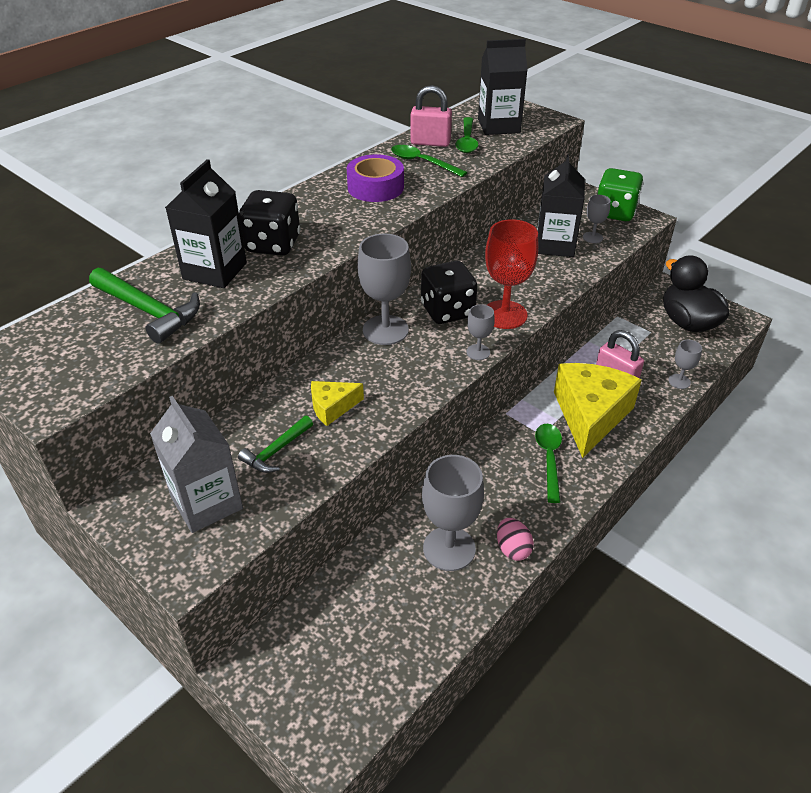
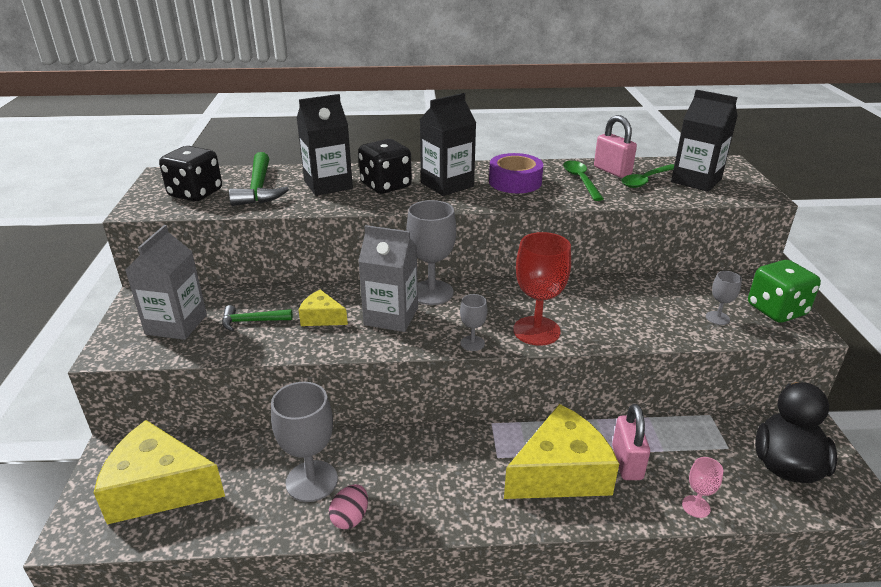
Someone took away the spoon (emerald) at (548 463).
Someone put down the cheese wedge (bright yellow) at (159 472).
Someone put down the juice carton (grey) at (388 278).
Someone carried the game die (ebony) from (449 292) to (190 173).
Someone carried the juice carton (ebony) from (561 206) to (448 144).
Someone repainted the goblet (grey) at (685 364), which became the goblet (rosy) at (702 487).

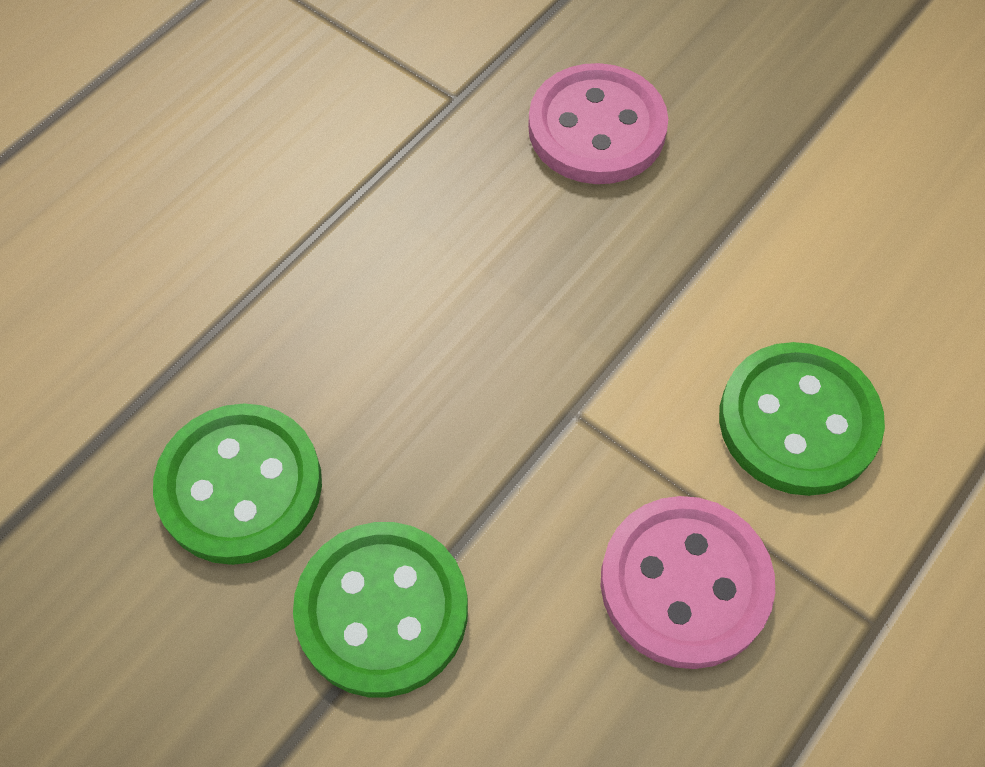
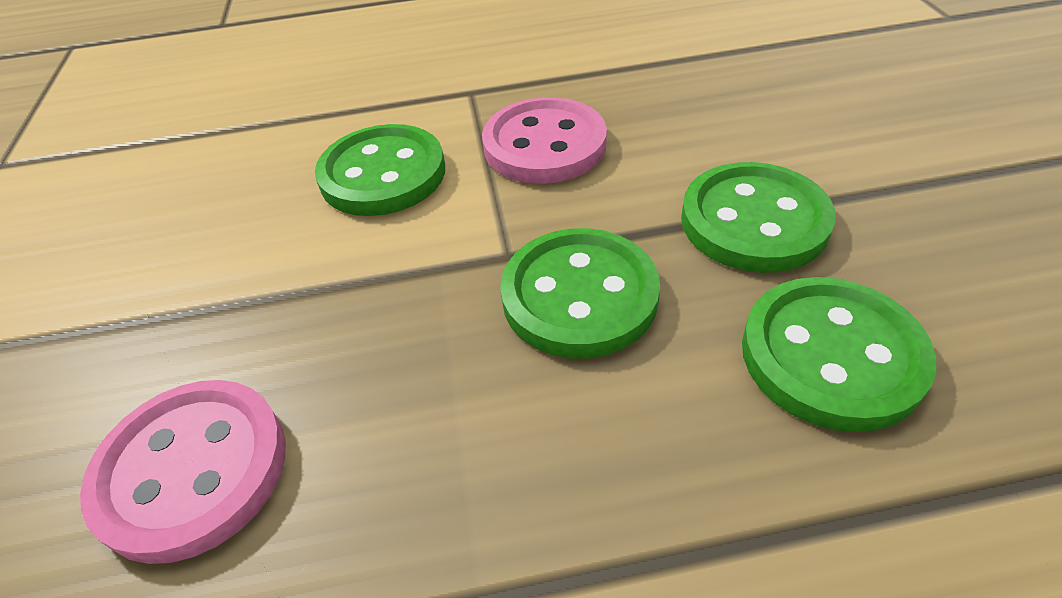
Someone put down the shirt button (emerald) at (580 293).

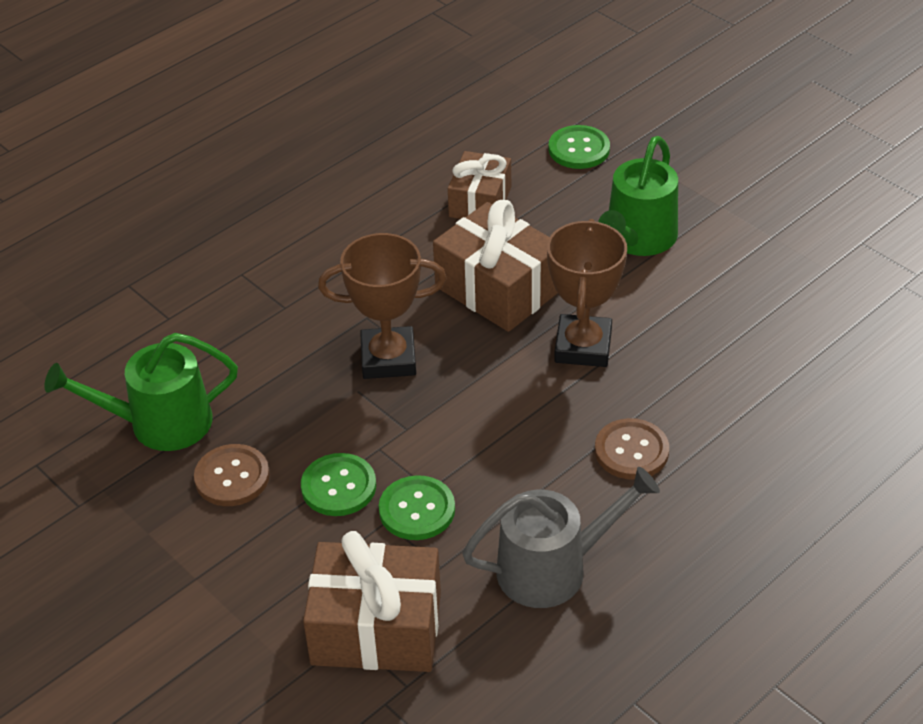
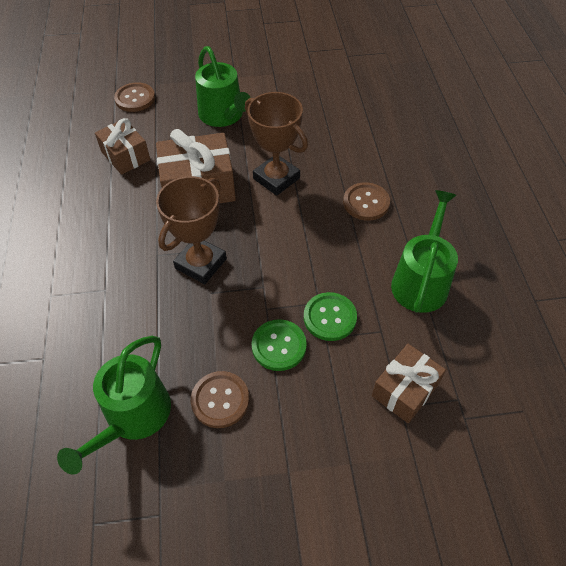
Someone repainted the watering pot (grey) at (561 537), which became the watering pot (emerald) at (424 251).
Someone repainted the shirt button (emerald) at (579 147), which became the shirt button (russet) at (134 97).
Someone scaled the gift (russet) at (372 601) by 0.64.

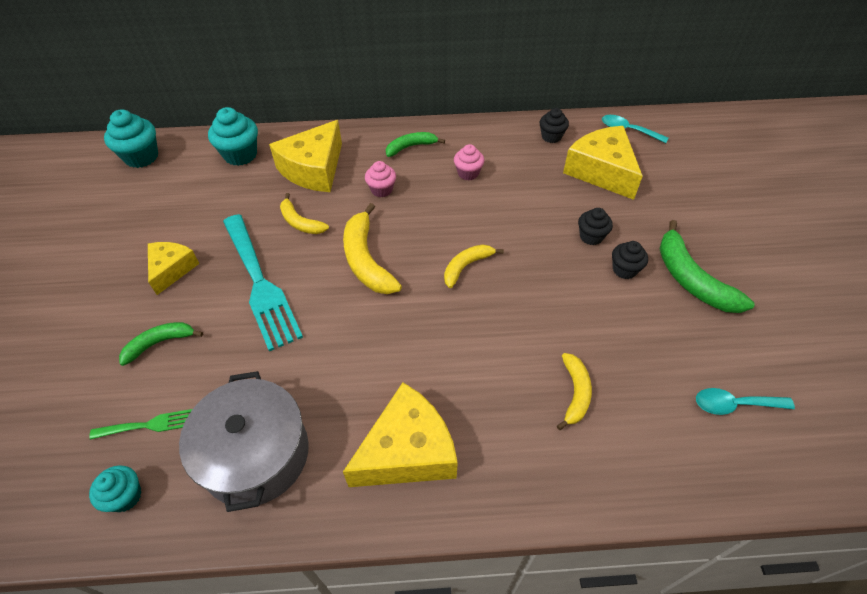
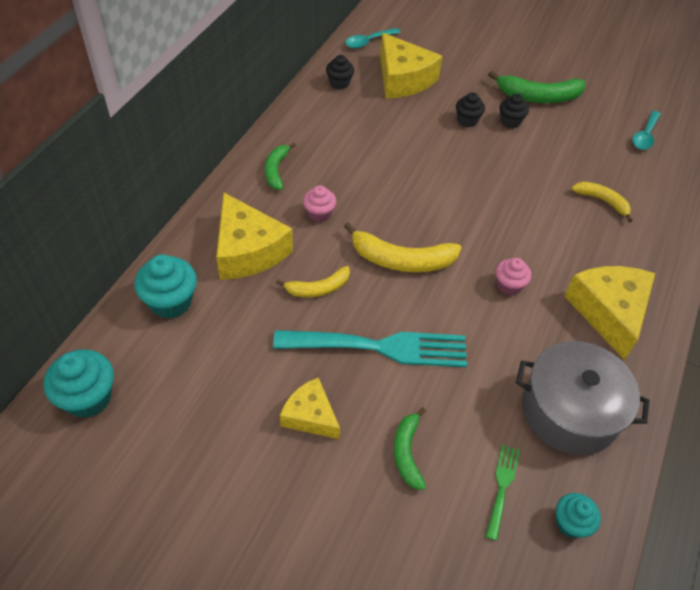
Someone took away the toy banana (bright yellow) at (474 266).
Someone carried the cupcake (rosy) from (469 162) to (513 277).
Someone rotated the cheese wedge (bright yellow) at (603 163) by 120 degrees counterclockwise.

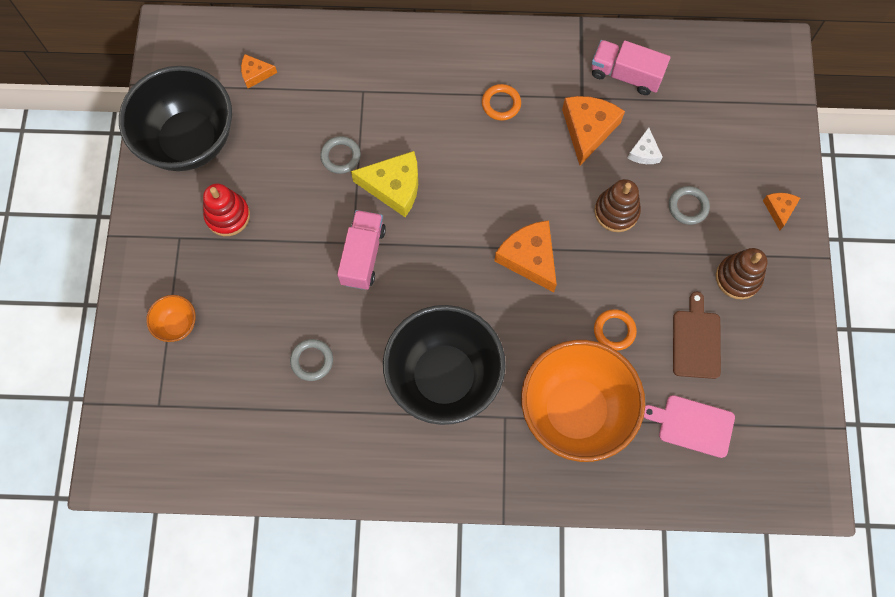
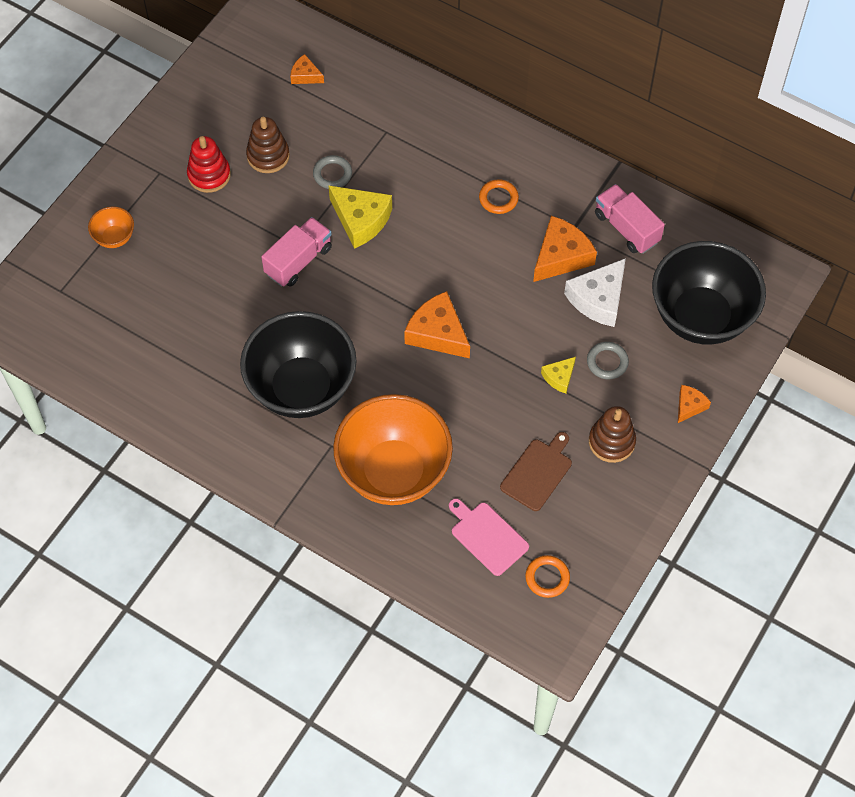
Someone took away the hoop (grey) at (311 360).
Someone put down the cheese wedge (bright yellow) at (558 375).
Someone carried the bowl (ebony) from (175 118) to (709 293).
Someone carried the stacking rings (russet) from (617 205) to (268 145).
Someone carried the hoop (orange) from (615 330) to (547 576).
Someone rotated the cheese wedge (orange) at (526 256) by 45 degrees counterclockwise.
Someone scaled the cheese wedge (pure white) at (645 145) by 1.87.

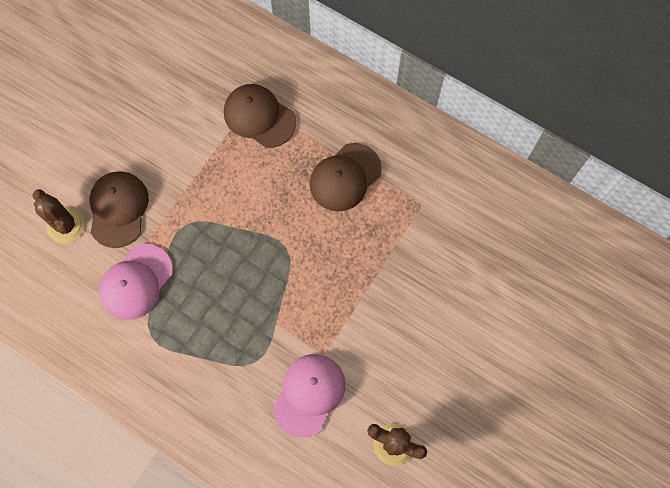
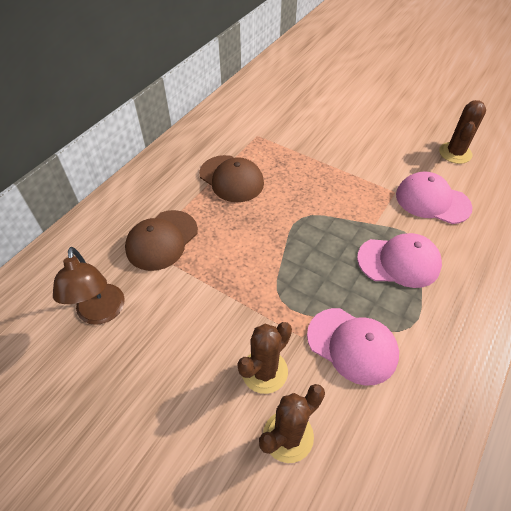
Someone put down the reading lamp (russet) at (89 286).
Someone put down the peaked cap (rosy) at (399 260).
Someone swapped the peaked cap (russet) at (119 209) for the prickly plant (russet) at (264 358).

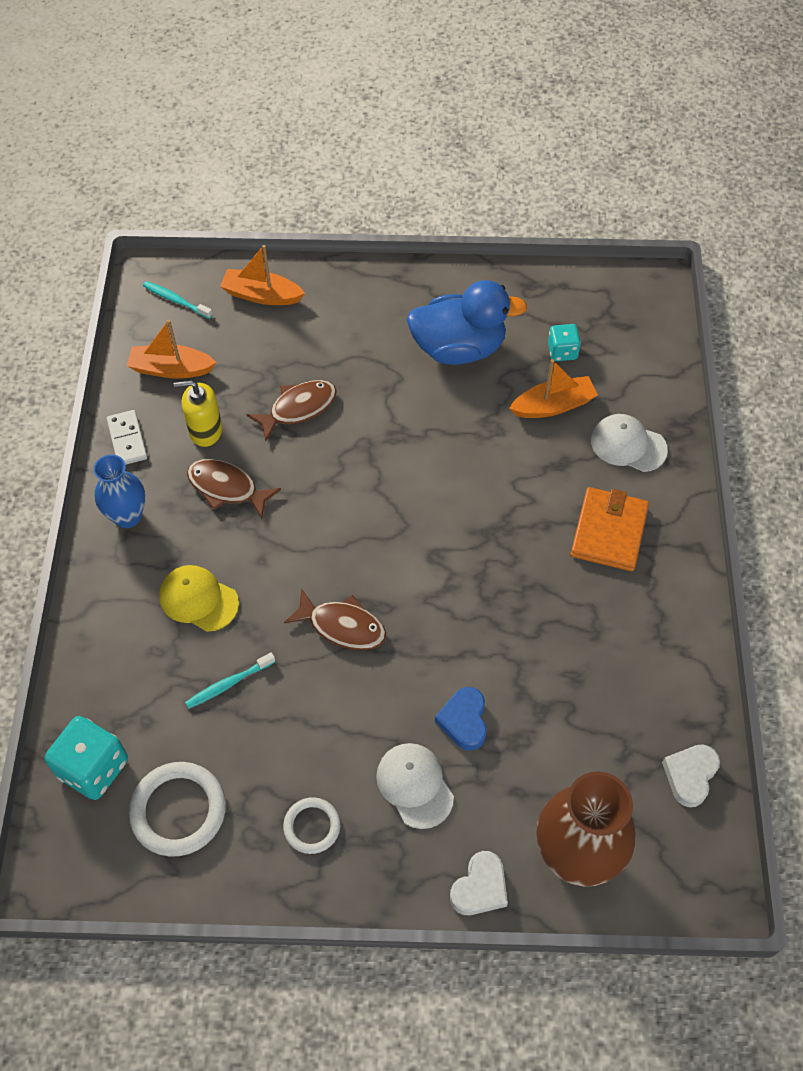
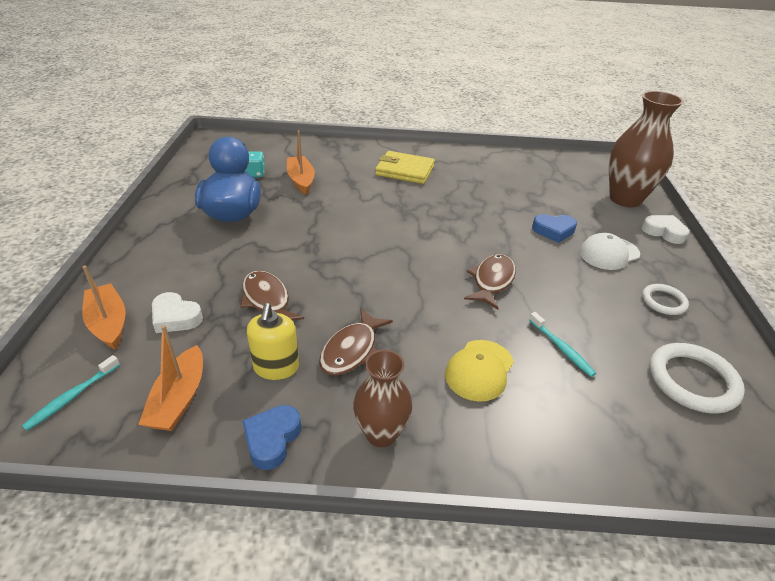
Someone took away the game die (aqua) at (86 758).
Someone took away the peaked cap (pure white) at (629 443).
Someone carried the love heart (pure white) from (691 775) to (177 312).
Someone swapped the domino tile (pure white) at (127 437) for the love heart (blue) at (271 437).
Someone repainted the flower vase (blue) at (119 491), which became the flower vase (russet) at (382 398).
Someone repainted the wallet (orange) at (610 529), which became the wallet (bright yellow) at (405 167).
Someone rotated the sailboat (orange) at (262 275) by 135 degrees clockwise.

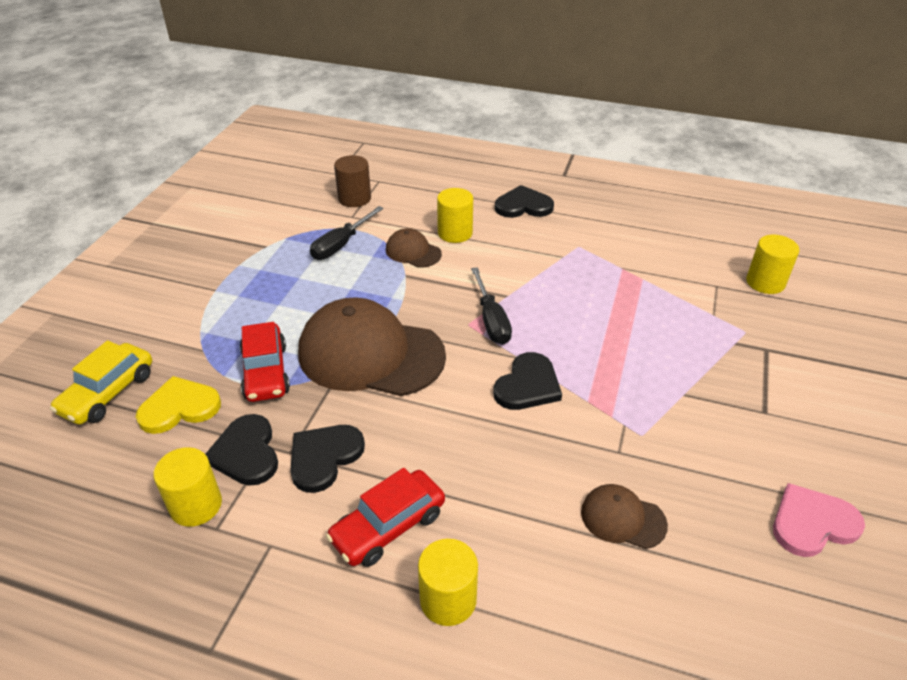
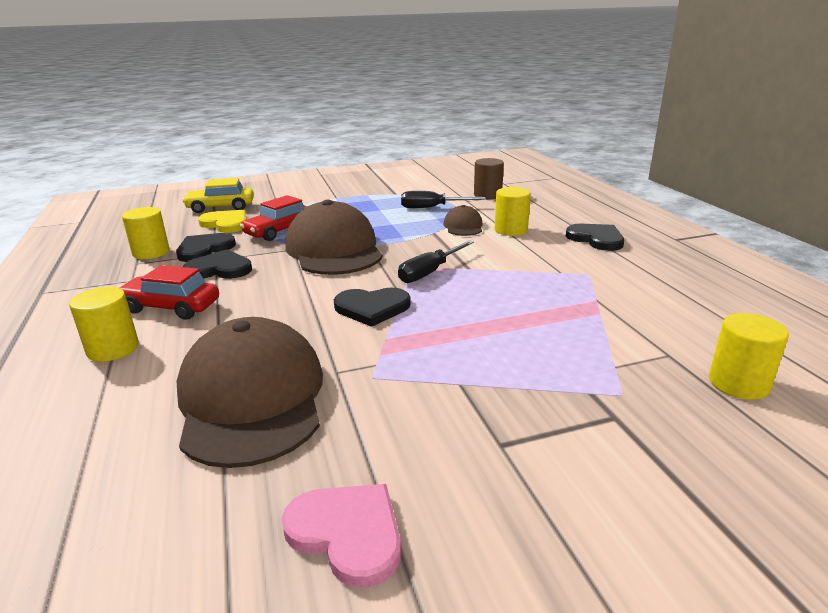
Someone scaled the peaked cap (russet) at (624 516) by 2.15.

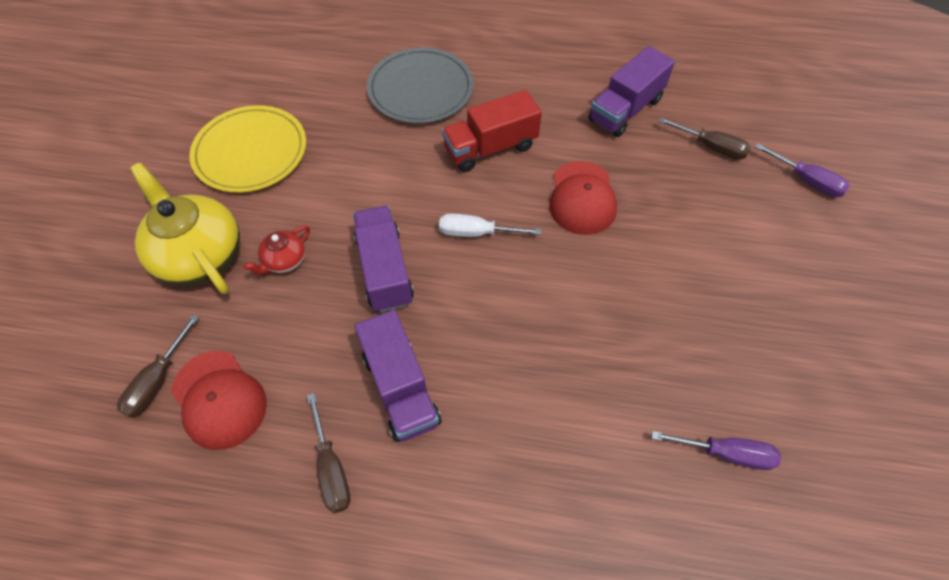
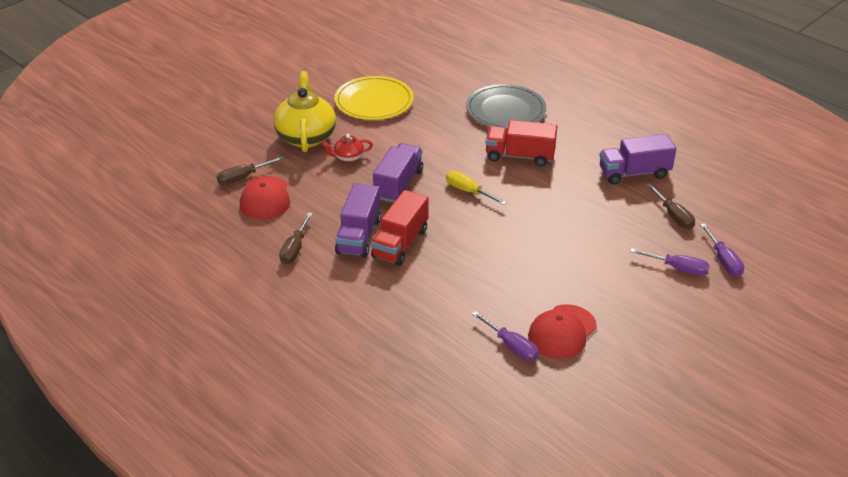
Someone put down the toy truck (crimson) at (400 228).
Someone put down the hand screwdriver (purple) at (670 262).
Someone carried the peaked cap (crimson) from (583 198) to (562 331).
Someone repainted the hand screwdriver (pure white) at (490 225), which became the hand screwdriver (bright yellow) at (476 188).

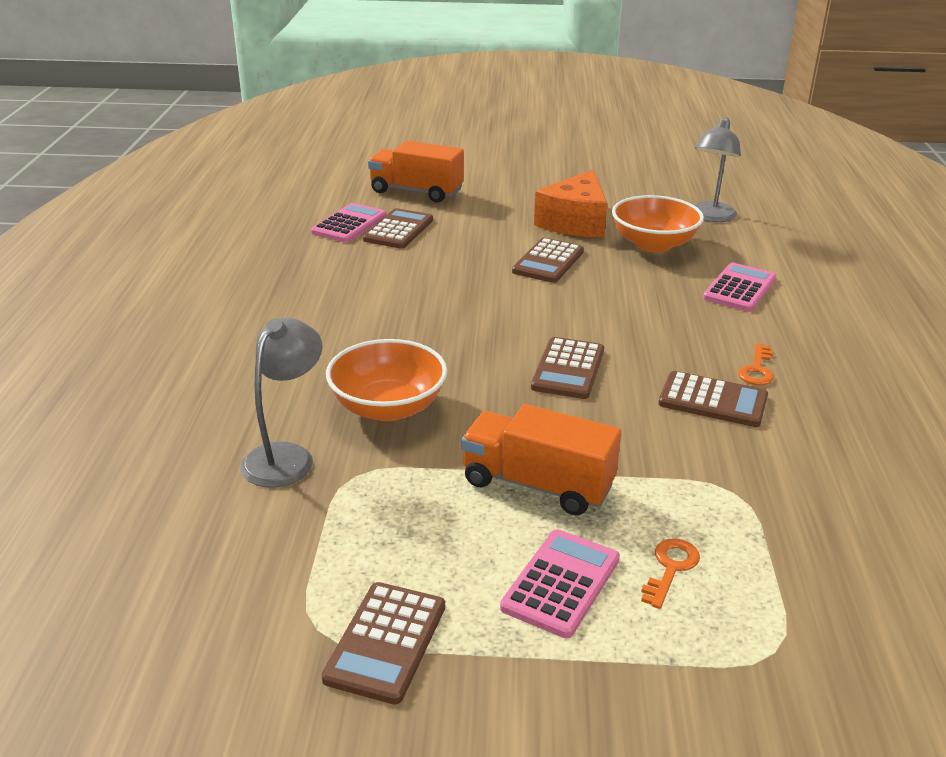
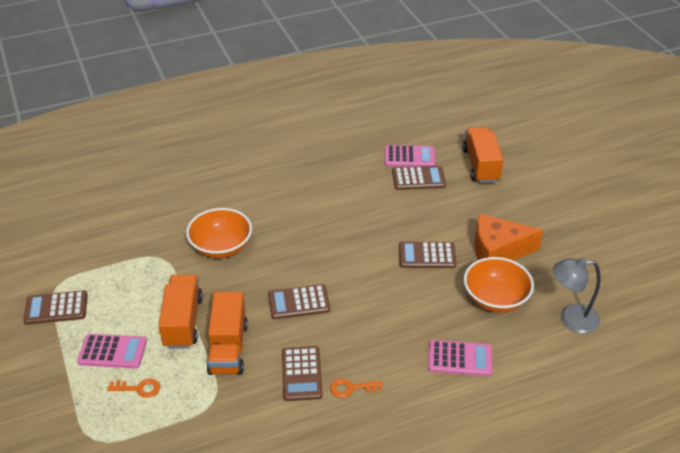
Someone took away the reading lamp (grey) at (281 403).
Someone put down the toy truck (orange) at (227 333).

